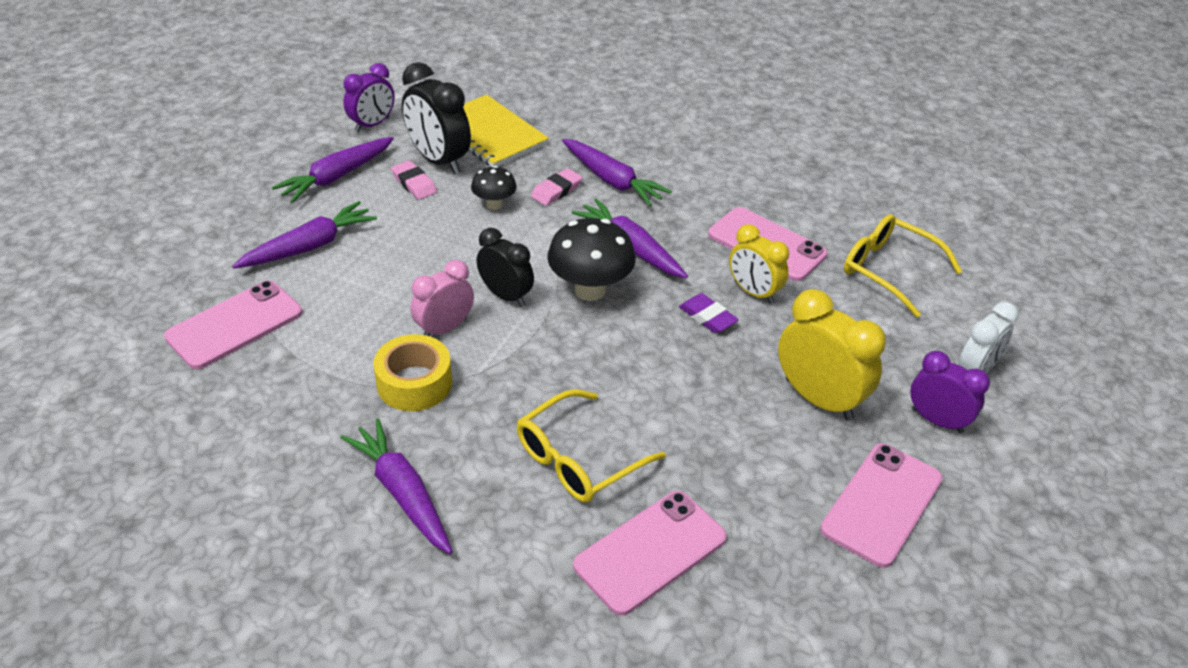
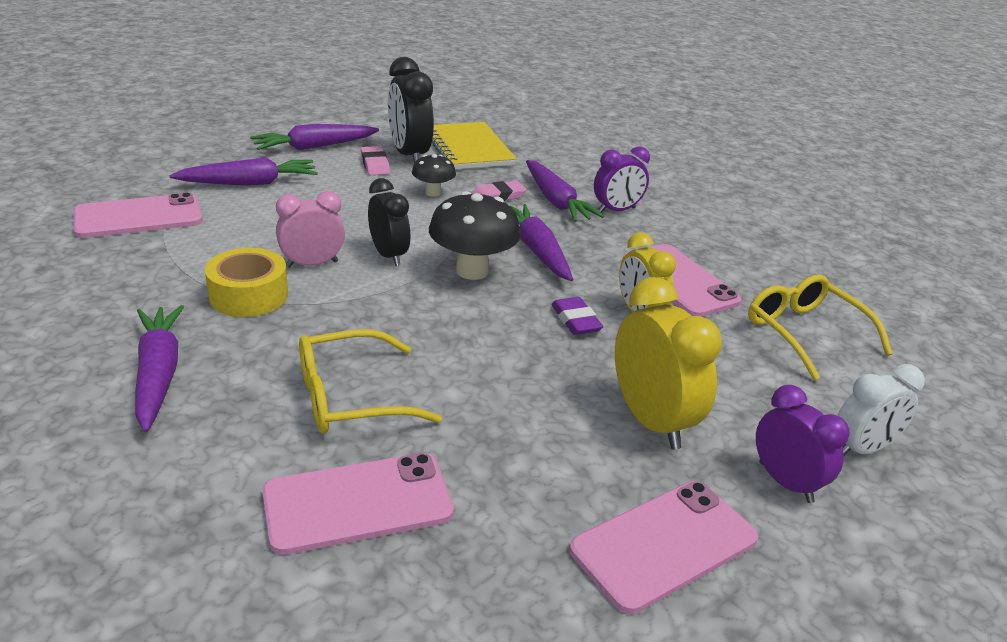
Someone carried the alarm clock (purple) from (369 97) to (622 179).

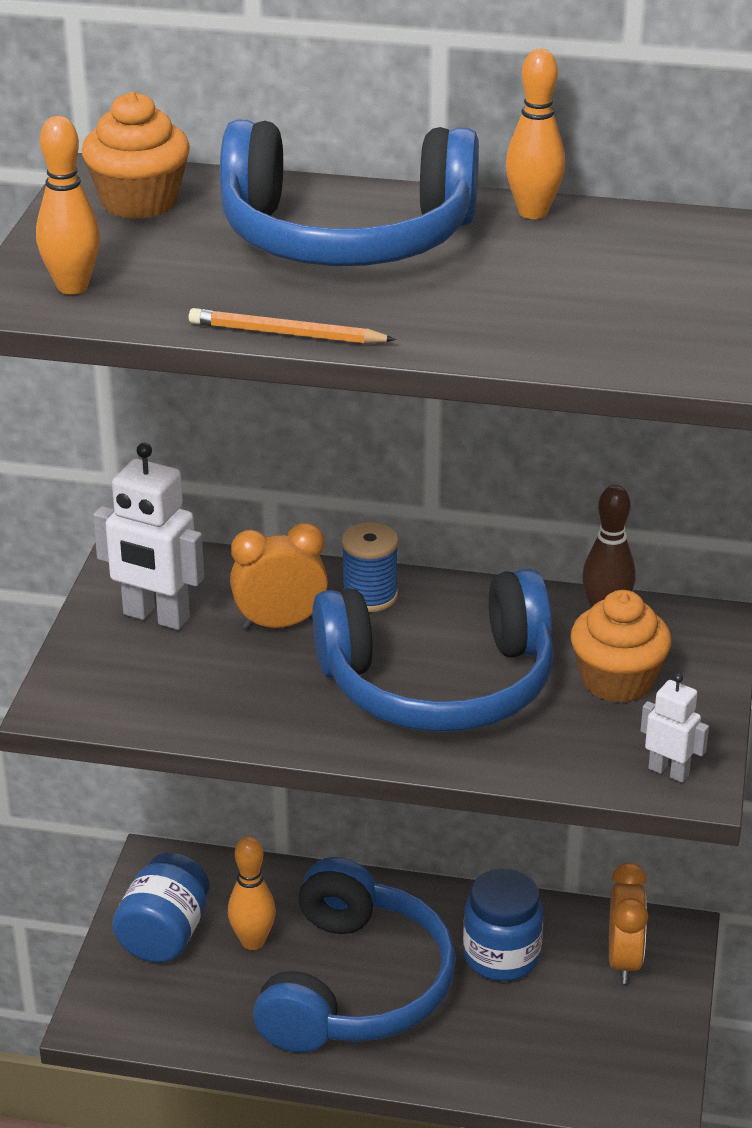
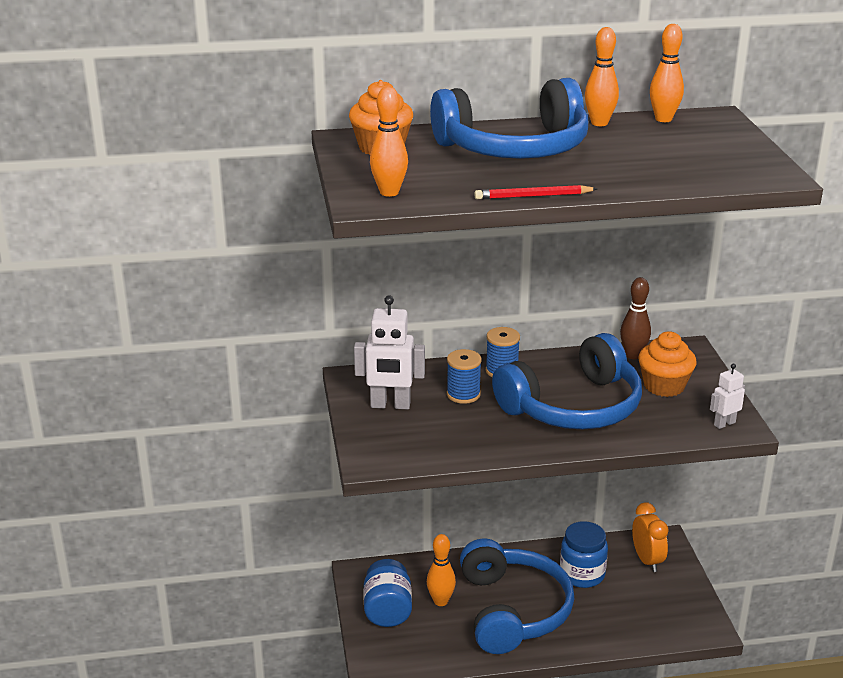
Someone put down the bowling pin (orange) at (667 73).
Someone swapped the alarm clock (orange) at (279 576) for the spool (blue) at (464 376).
Someone repainted the pencil (orange) at (292 326), which became the pencil (crimson) at (535 192).
Someone rotated the robot (pure white) at (674 728) by 45 degrees counterclockwise.

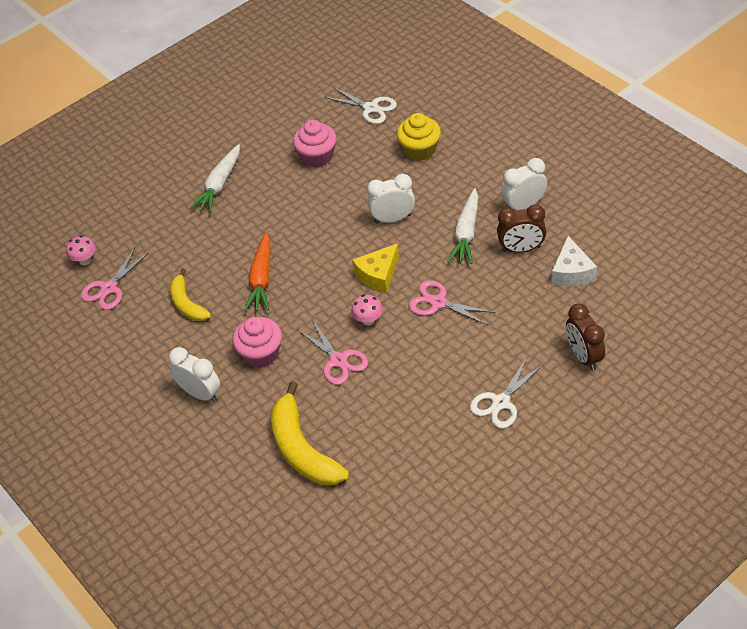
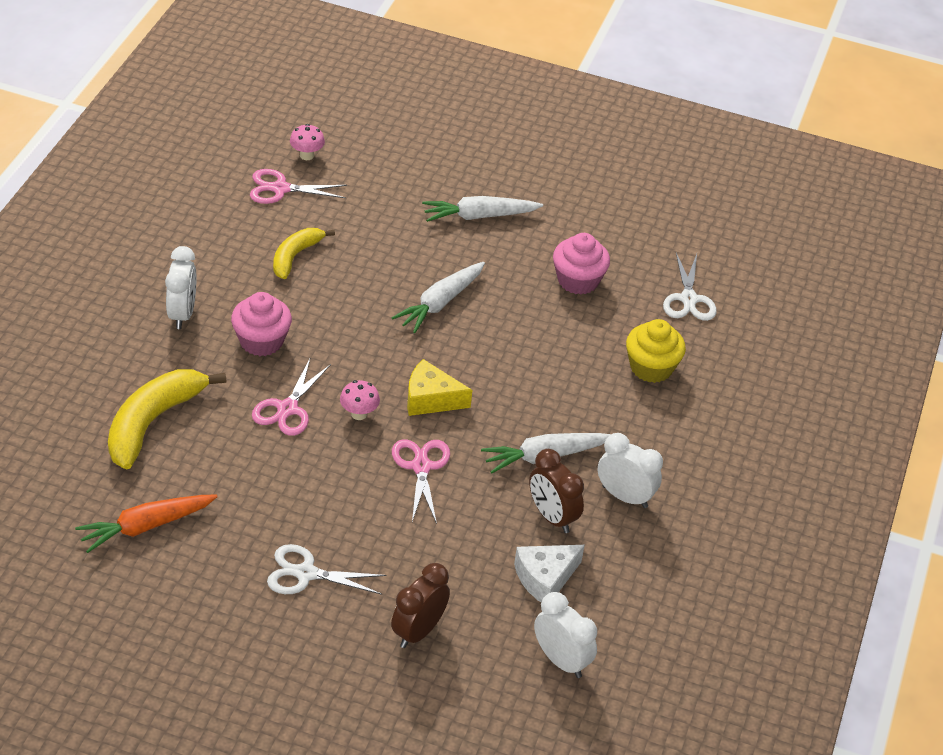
Someone put down the toy carrot (pure white) at (438 297).
Someone carried the toy carrot (orange) from (257 271) to (146 524).
Someone carried the alarm clock (pure white) from (391 198) to (565 635).

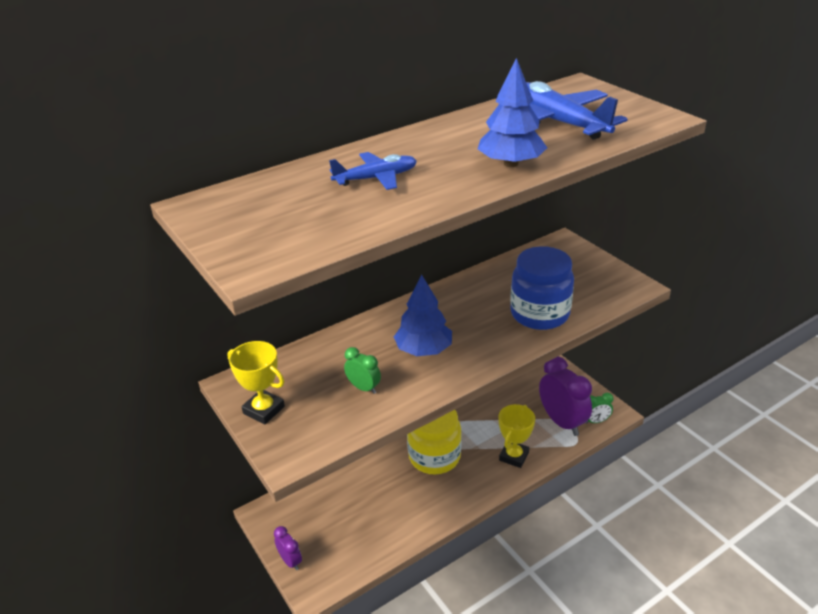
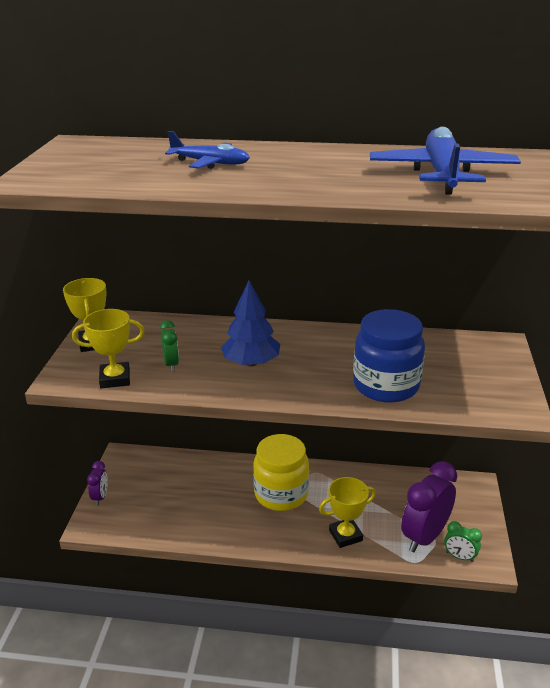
Someone took away the tree (blue) at (512 112).
Someone put down the trophy (bright yellow) at (108 348).
Someone rotated the alarm clock (purple) at (565 396) by 150 degrees counterclockwise.

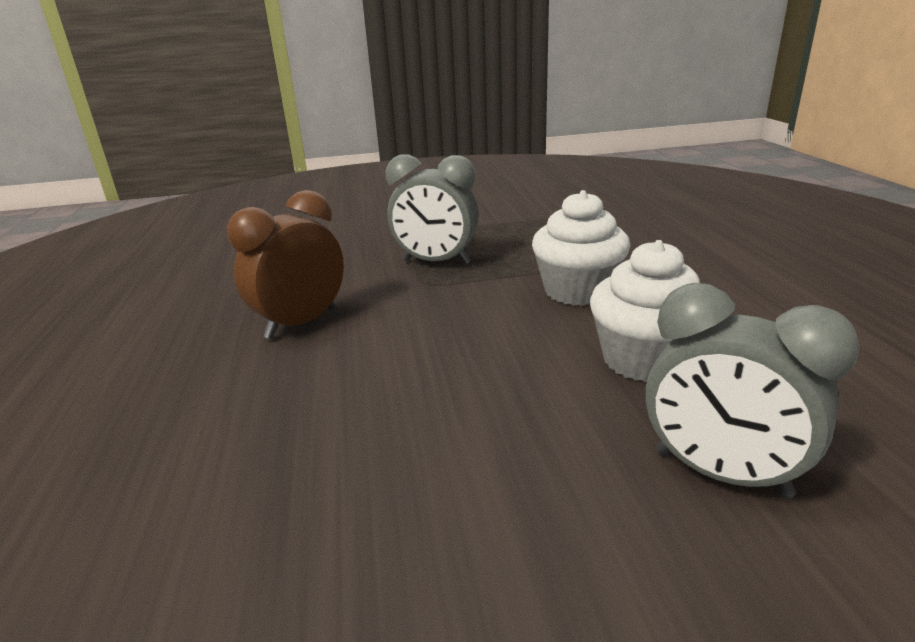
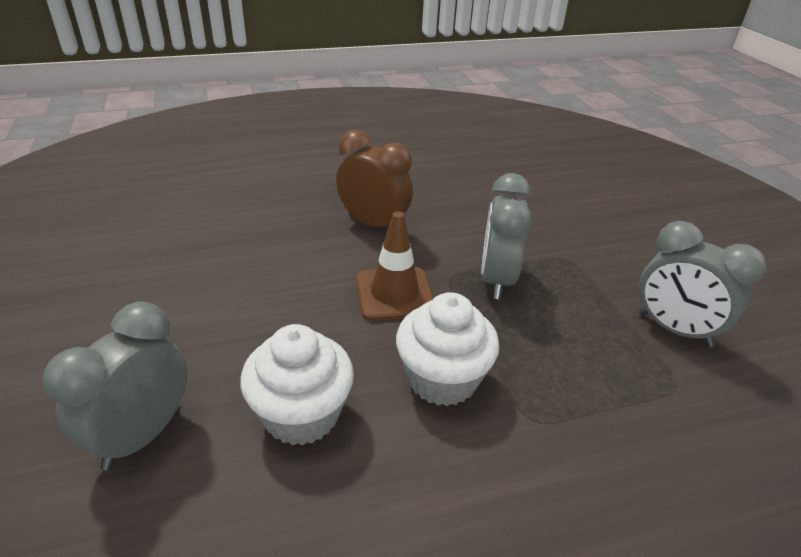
Someone put down the traffic cone (russet) at (395 266).
Someone put down the alarm clock (grey) at (702 284).

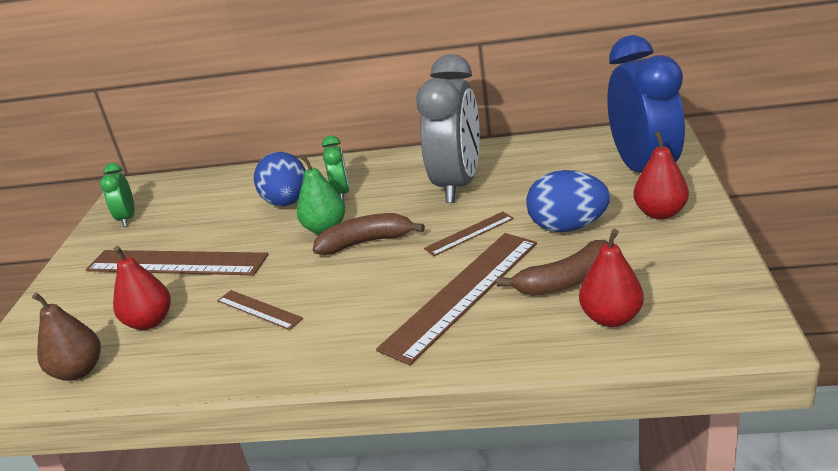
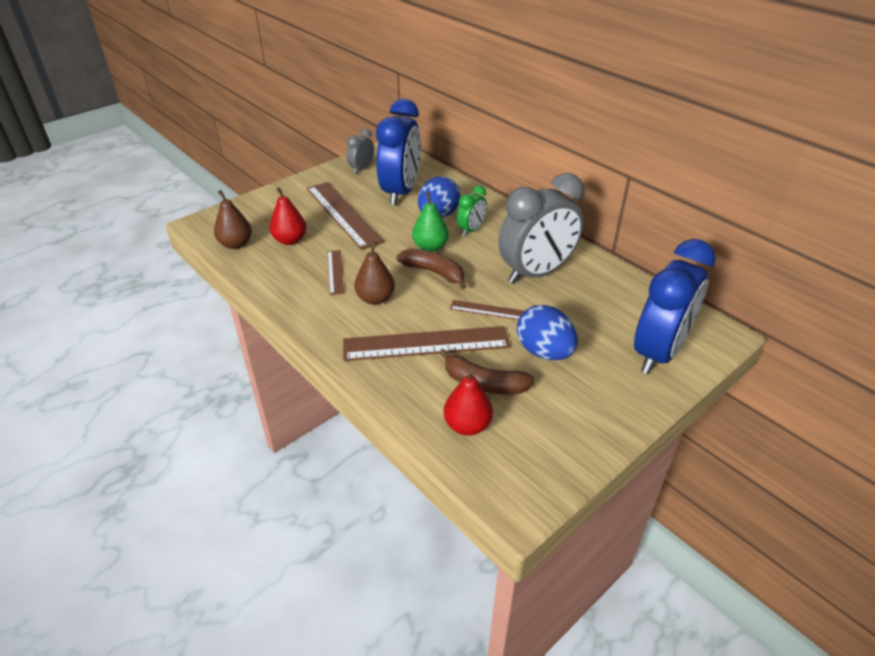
Someone took away the pear (crimson) at (661 175).
Someone put down the pear (russet) at (374 273).
Someone put down the alarm clock (blue) at (398 152).
Someone repainted the alarm clock (emerald) at (117 195), which became the alarm clock (grey) at (360 151).

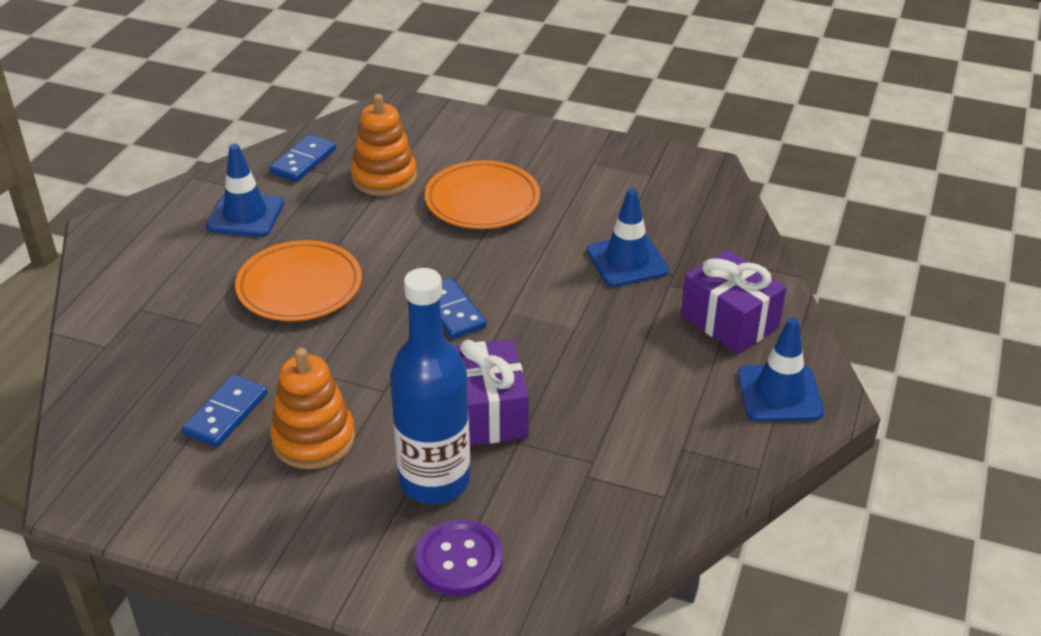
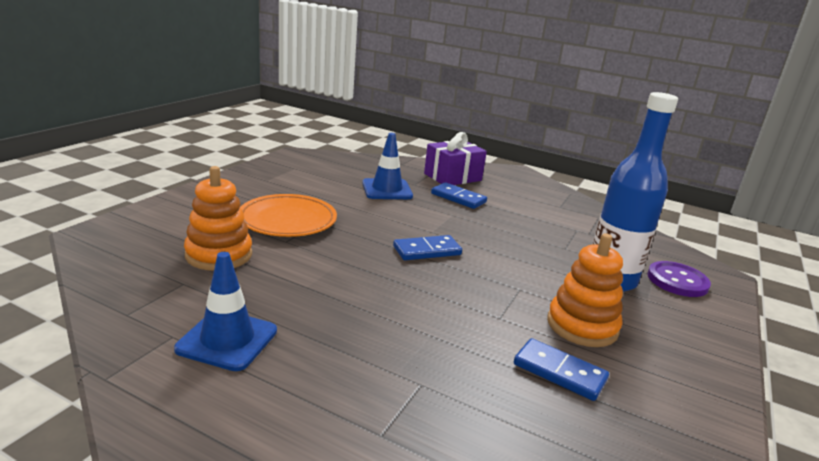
Someone took away the dinner plate (orange) at (298 280).
Someone took away the gift (purple) at (491 392).
Someone took away the traffic cone (blue) at (781 370).
Someone carried the domino tile (blue) from (302 158) to (459 195).

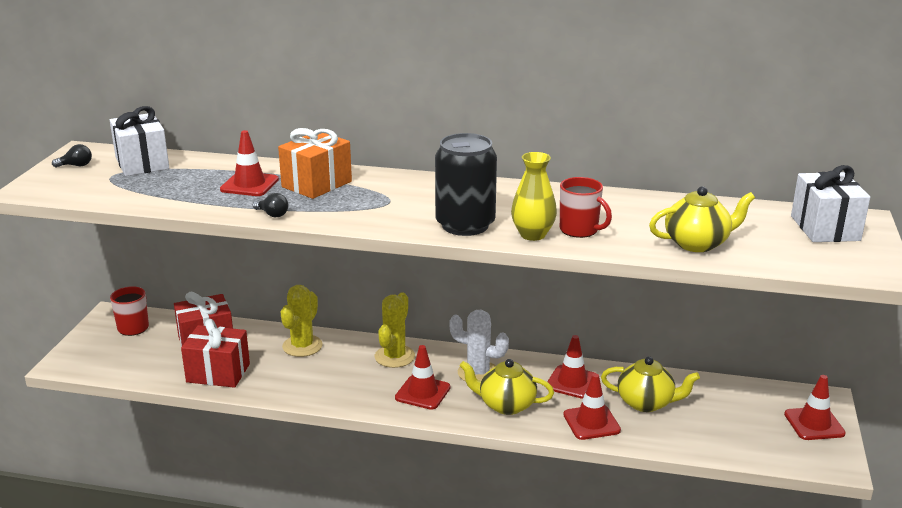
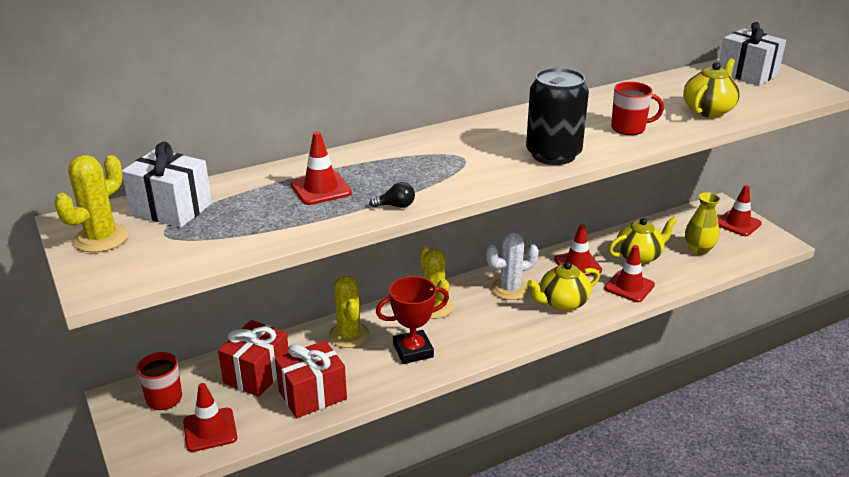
Someone took away the gift (orange) at (315 163).
Someone put down the trophy (crimson) at (412 320).
Someone carried the traffic cone (crimson) from (422 377) to (210 417).
Someone carried the flower vase (bright yellow) from (534 196) to (702 223).
Someone swapped the lightbulb (ebony) at (72 155) for the prickly plant (bright yellow) at (91 203).

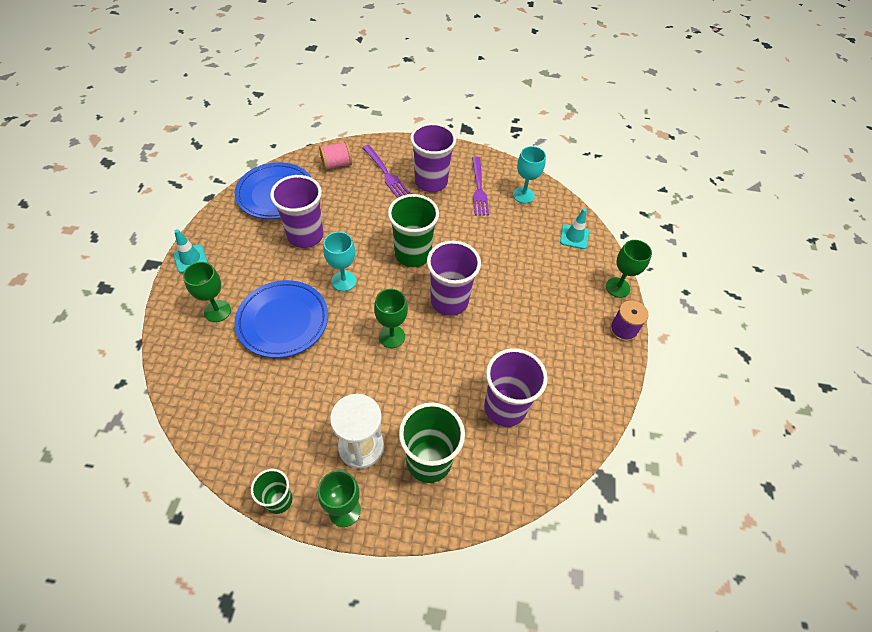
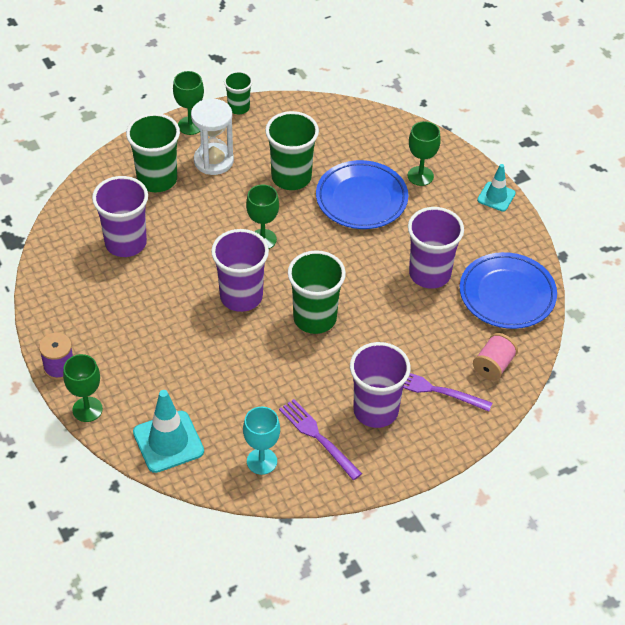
Someone took away the goblet (aqua) at (339 261).
Someone put down the tumbler (emerald) at (292 150).
Someone scaled the traffic cone (aqua) at (574 228) by 1.64.

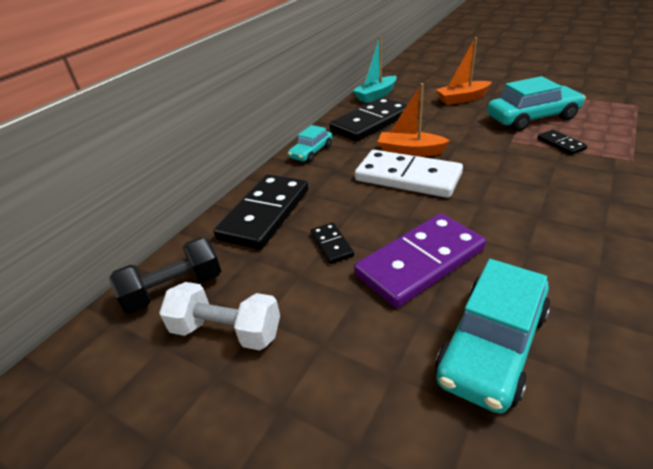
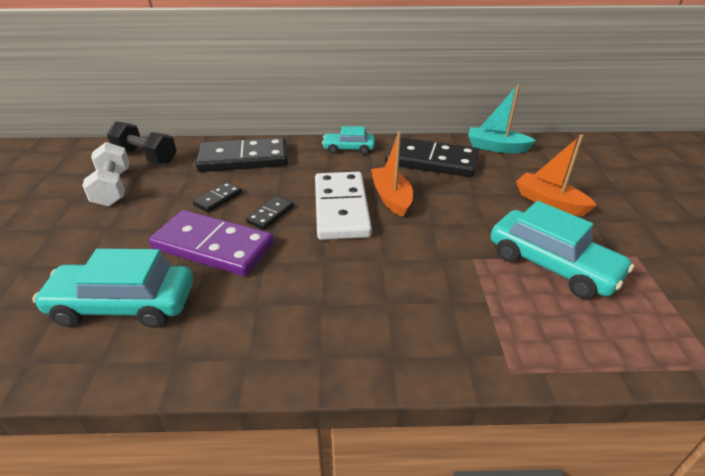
Someone carried the domino tile (ebony) from (562 142) to (270 213).

